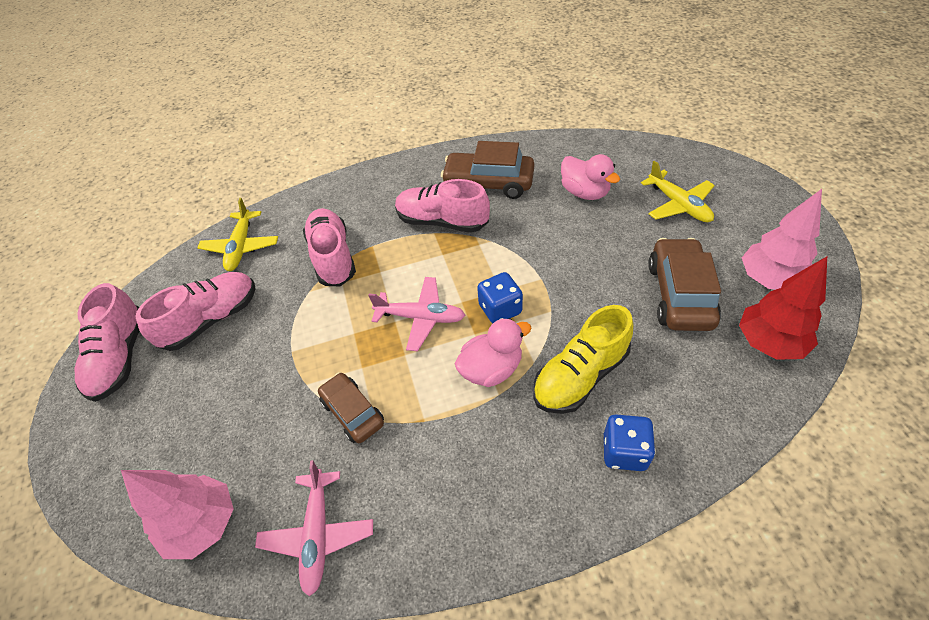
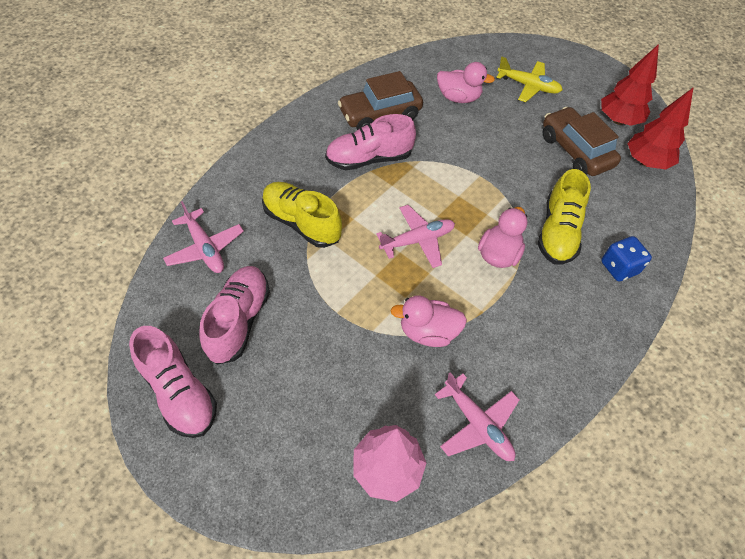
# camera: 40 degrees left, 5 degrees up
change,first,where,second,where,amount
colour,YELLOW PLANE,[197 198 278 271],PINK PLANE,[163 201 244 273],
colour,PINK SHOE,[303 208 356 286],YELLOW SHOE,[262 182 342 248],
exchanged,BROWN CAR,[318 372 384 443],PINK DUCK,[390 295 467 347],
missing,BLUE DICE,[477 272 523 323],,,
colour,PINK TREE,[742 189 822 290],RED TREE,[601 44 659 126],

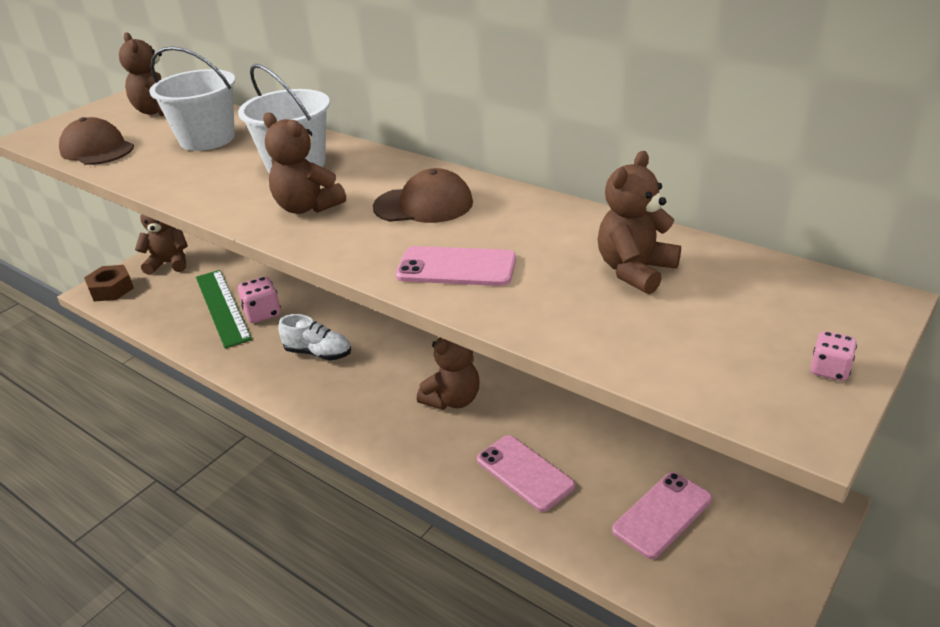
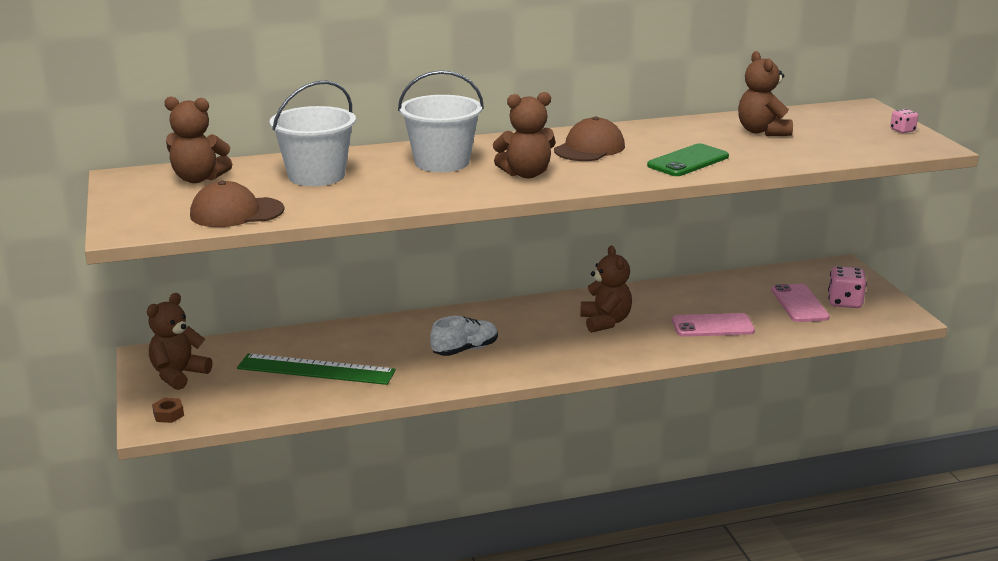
# camera: 55 degrees left, 10 degrees down
change,first,where,second,where,amount
size,BROWN NUT,[84 265 134 301],,[152 398 184 423],x0.56
relocated,PINK DICE,[238 276 281 323],,[828 266 867 308],
colour,PINK PHONE,[395 246 516 286],GREEN PHONE,[647 143 729 176],

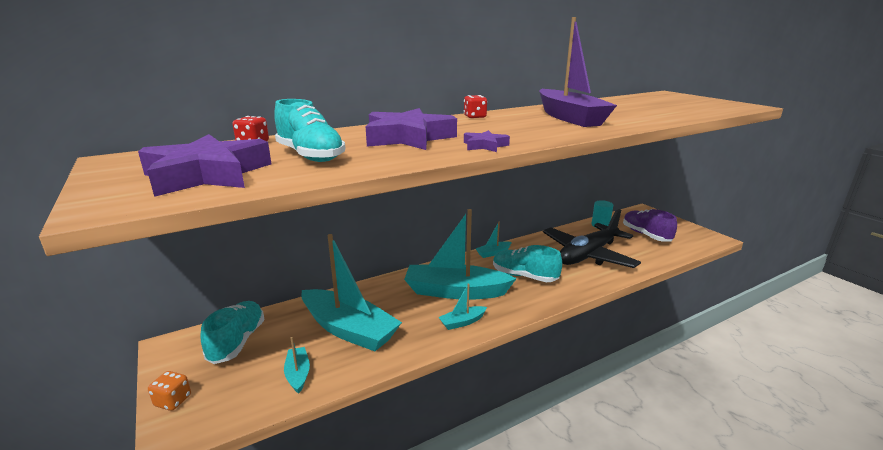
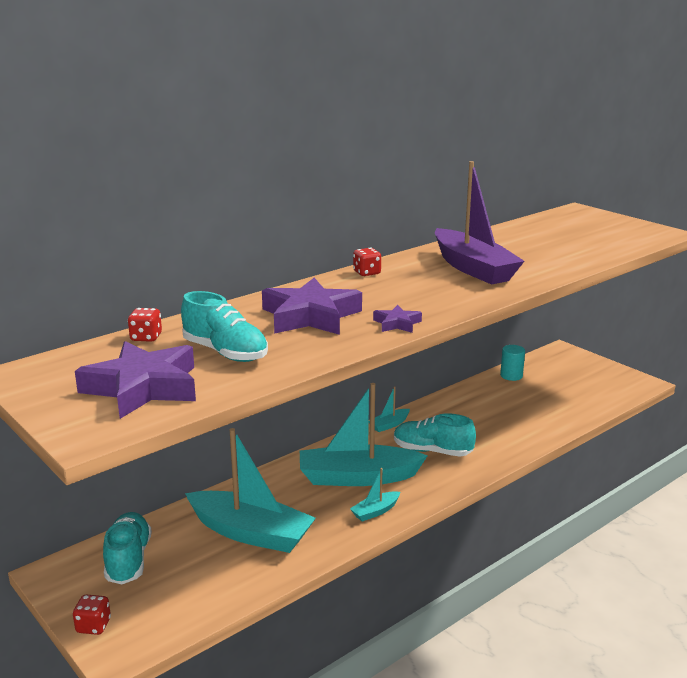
# camera: 10 degrees left, 0 degrees up
change,first,where,second,where,amount
colour,ORANGE DICE,[148 371 191 411],RED DICE,[73 594 111 635],
missing,TURQUOISE BOAT,[284 337 310 394],,,
missing,BLACK PLANE,[543 209 641 268],,,
missing,PURPLE SHOE,[623 209 677 241],,,

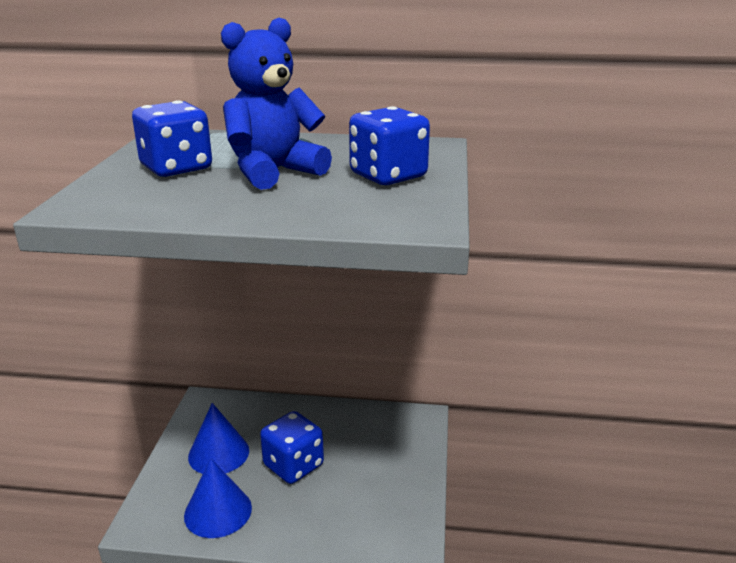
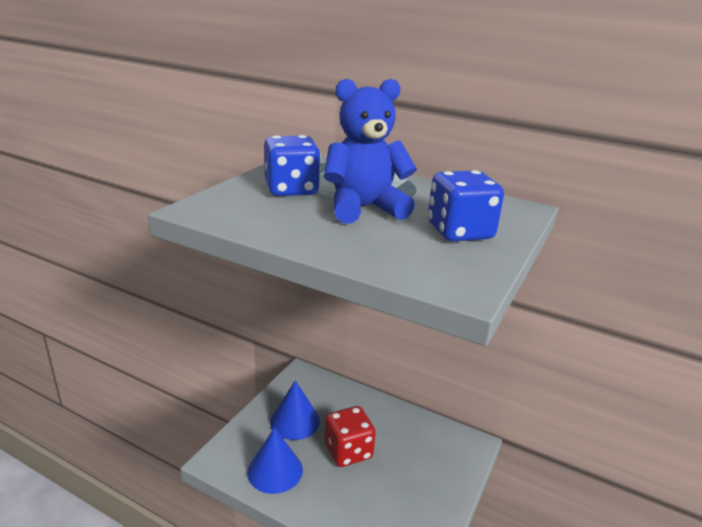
# camera: 20 degrees right, 0 degrees up
change,first,where,second,where,amount
colour,BLUE DICE,[260 411 324 484],RED DICE,[324 406 376 467],

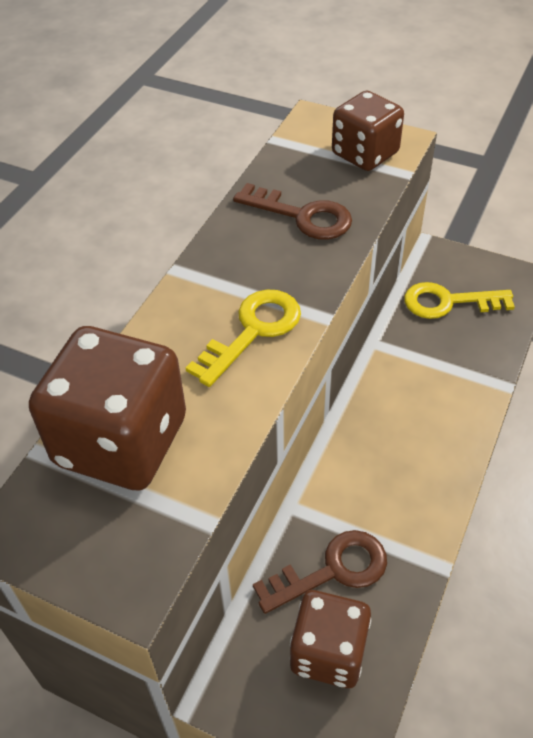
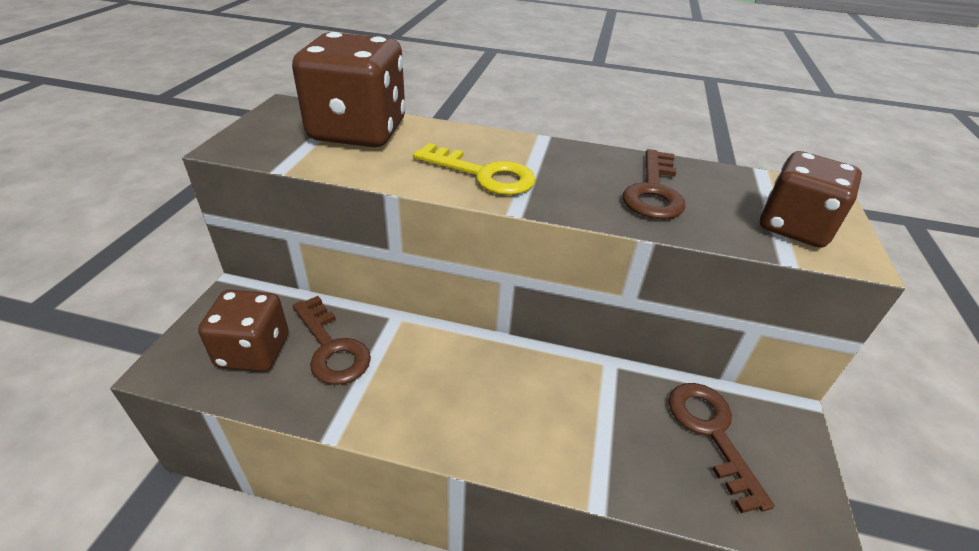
# camera: 75 degrees right, 10 degrees down
change,first,where,second,where,amount
colour,YELLOW KEY,[404 282 515 319],BROWN KEY,[669 383 775 513],

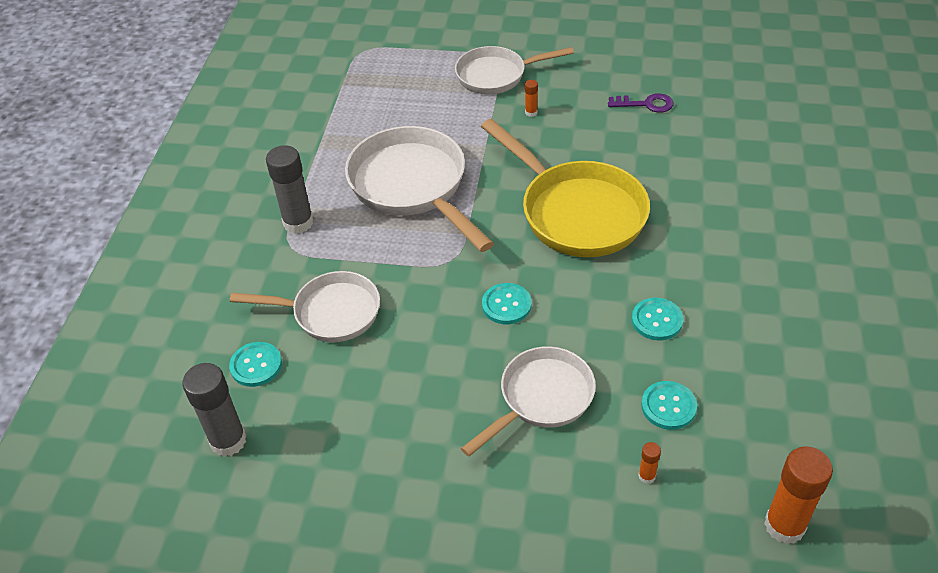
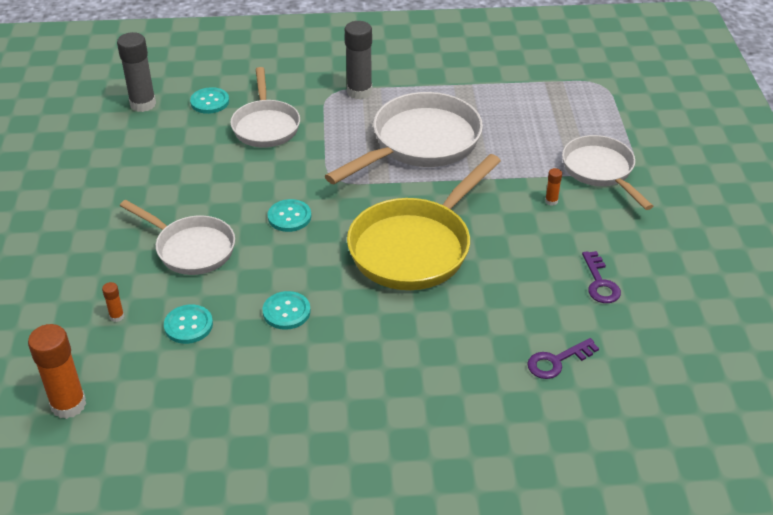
# camera: 75 degrees right, 5 degrees down
change,first,where,second,where,amount
appeared,,,PURPLE KEY,[527 338 599 379],

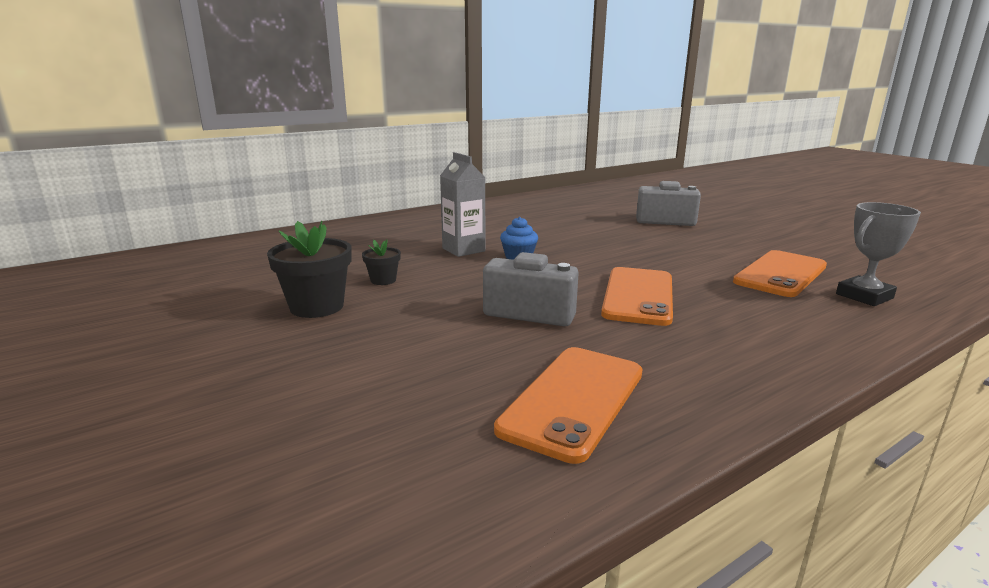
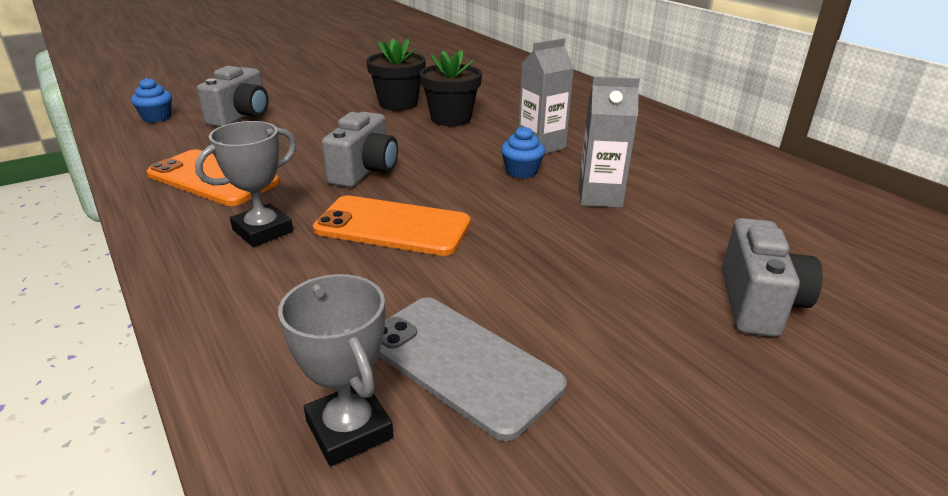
# camera: 90 degrees right, 10 degrees up
change,first,where,second,where,amount
size,BLACK FLOWER POT,[362 239 401 285],,[419 50 482 126],x1.86
colour,ORANGE PHONE,[733 250 827 297],GREY PHONE,[378 297 567 441],
appeared,,,BLUE CUPCAKE,[131 78 172 123],
appeared,,,GREY TROPHY,[195 121 297 247],
appeared,,,GREY CAMERA,[197 66 269 127],
appeared,,,GREY CARTON,[579 76 640 208],

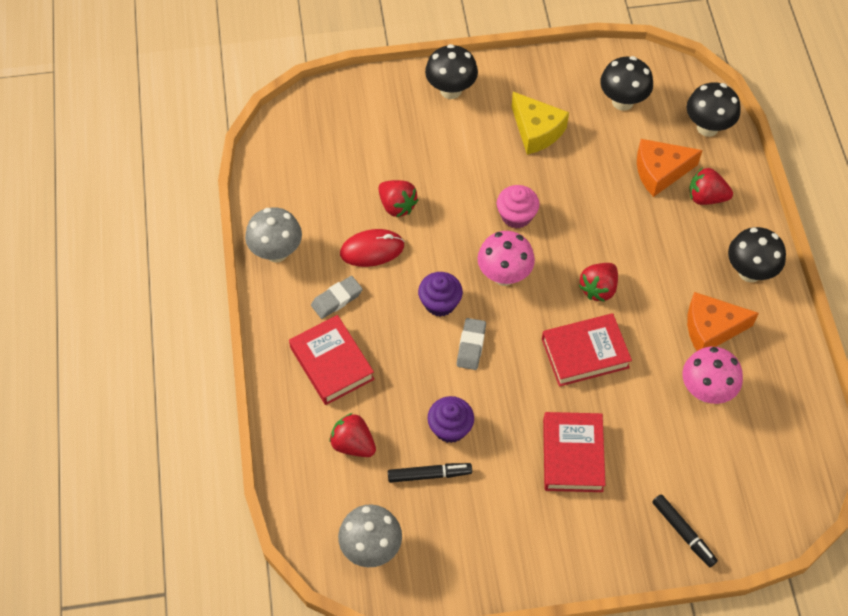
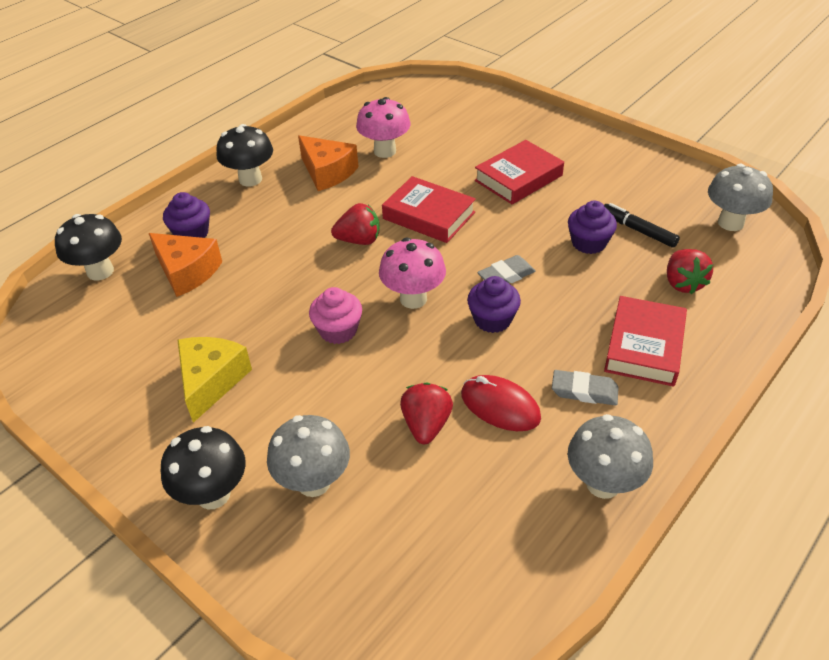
# camera: 130 degrees left, 15 degrees down
change,first,where,second,where,amount
missing,BLACK MUSHROOM,[600 56 653 111],,,
missing,BLACK MARKER,[652 494 718 567],,,
exchanged,RED STRAWBERRY,[689 168 733 205],PURPLE CUPCAKE,[163 192 210 238],
appeared,,,GREY MUSHROOM,[267 415 350 497],

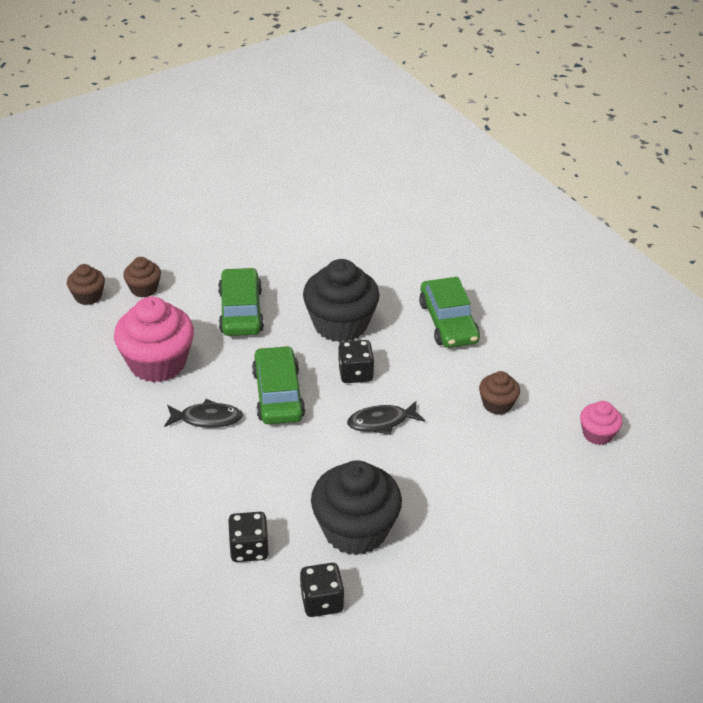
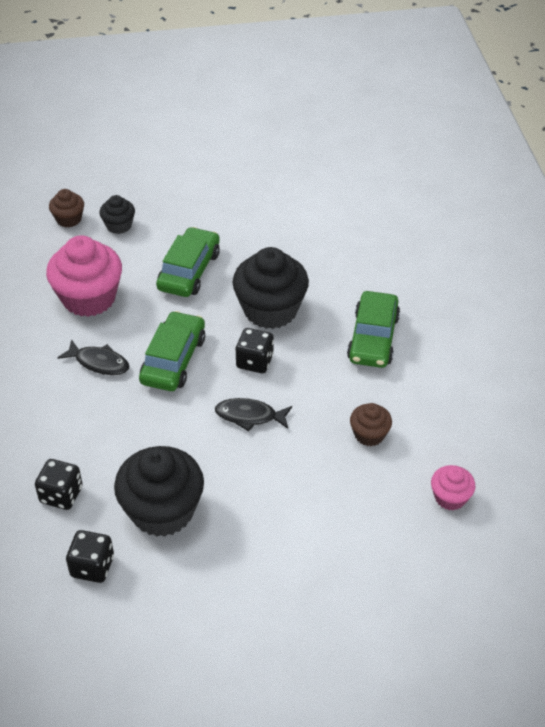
# camera: 25 degrees right, 5 degrees up
change,first,where,second,where,amount
colour,BROWN CUPCAKE,[123 257 161 297],BLACK CUPCAKE,[100 195 135 234],

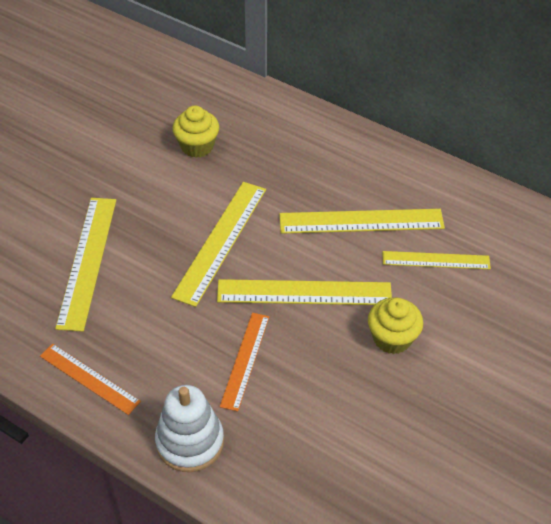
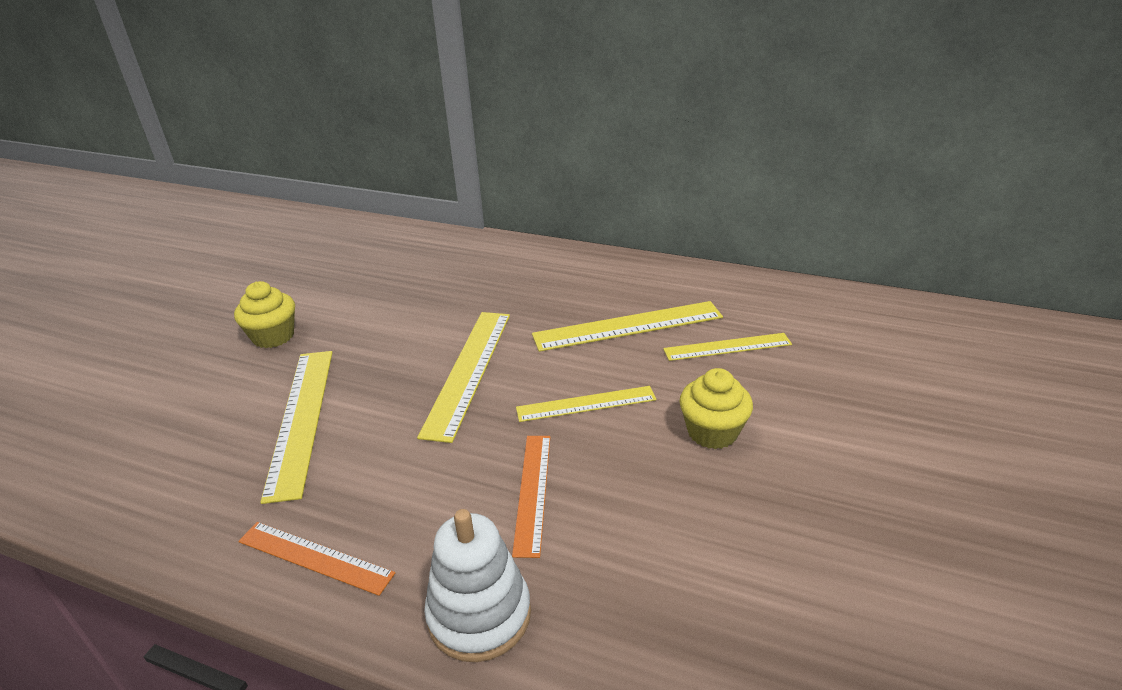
# camera: 10 degrees left, 15 degrees down
change,first,where,second,where,amount
relocated,YELLOW CUPCAKE,[172 106 219 158],,[234 281 295 348],
size,YELLOW RULER,[217 279 392 305],,[516 386 656 422],x0.63

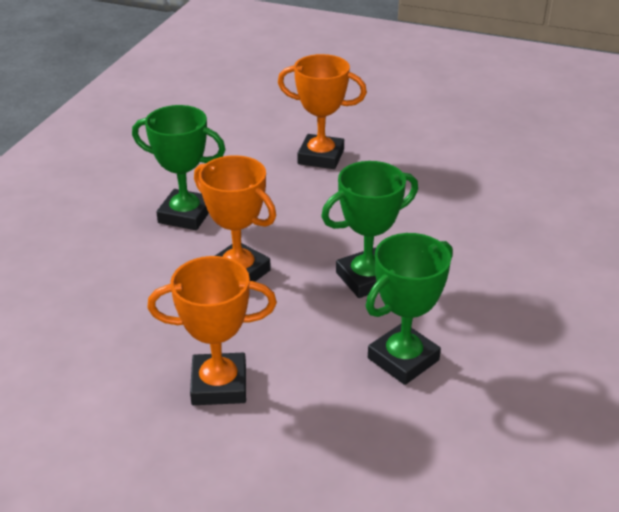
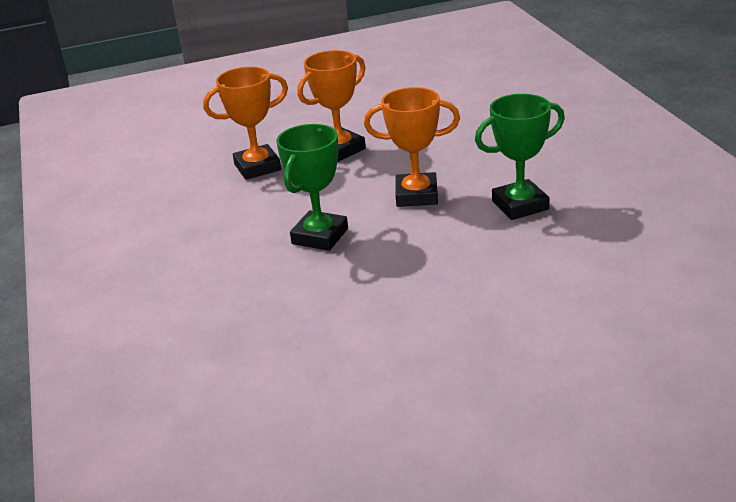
# camera: 145 degrees right, 5 degrees down
change,first,where,second,where,amount
relocated,ORANGE TROPHY,[278 54 367 169],,[203 67 288 180],
missing,GREEN TROPHY,[366 233 453 385],,,

